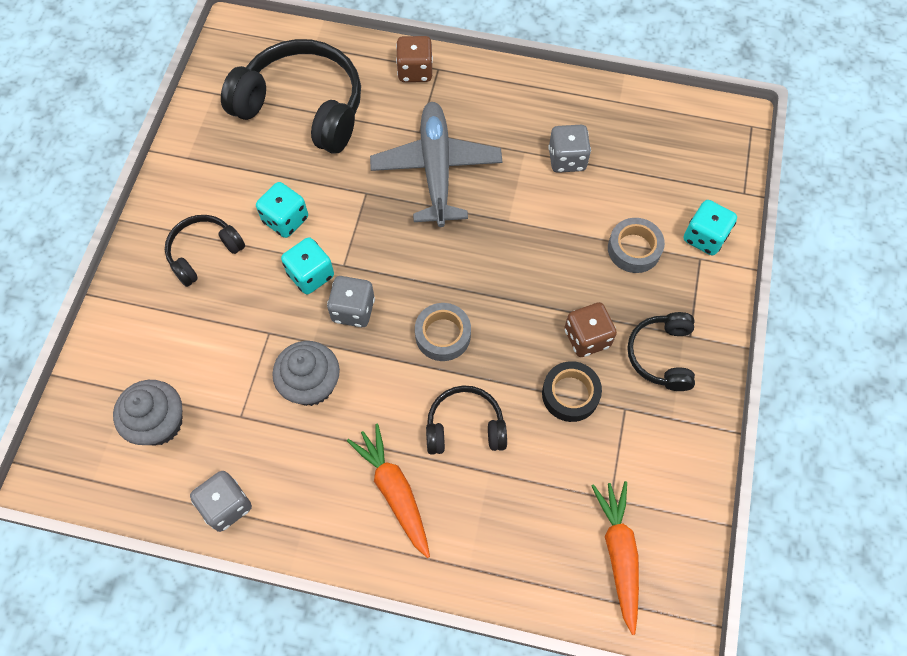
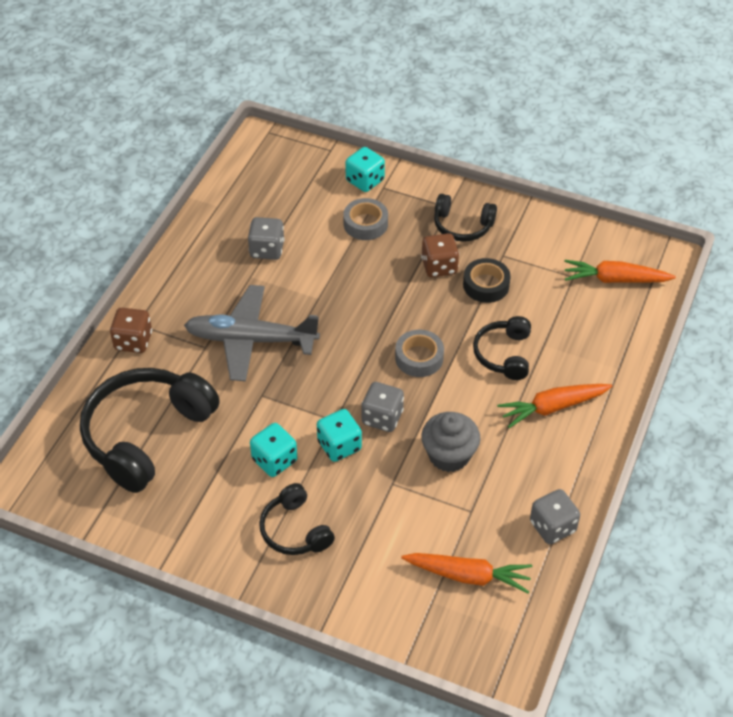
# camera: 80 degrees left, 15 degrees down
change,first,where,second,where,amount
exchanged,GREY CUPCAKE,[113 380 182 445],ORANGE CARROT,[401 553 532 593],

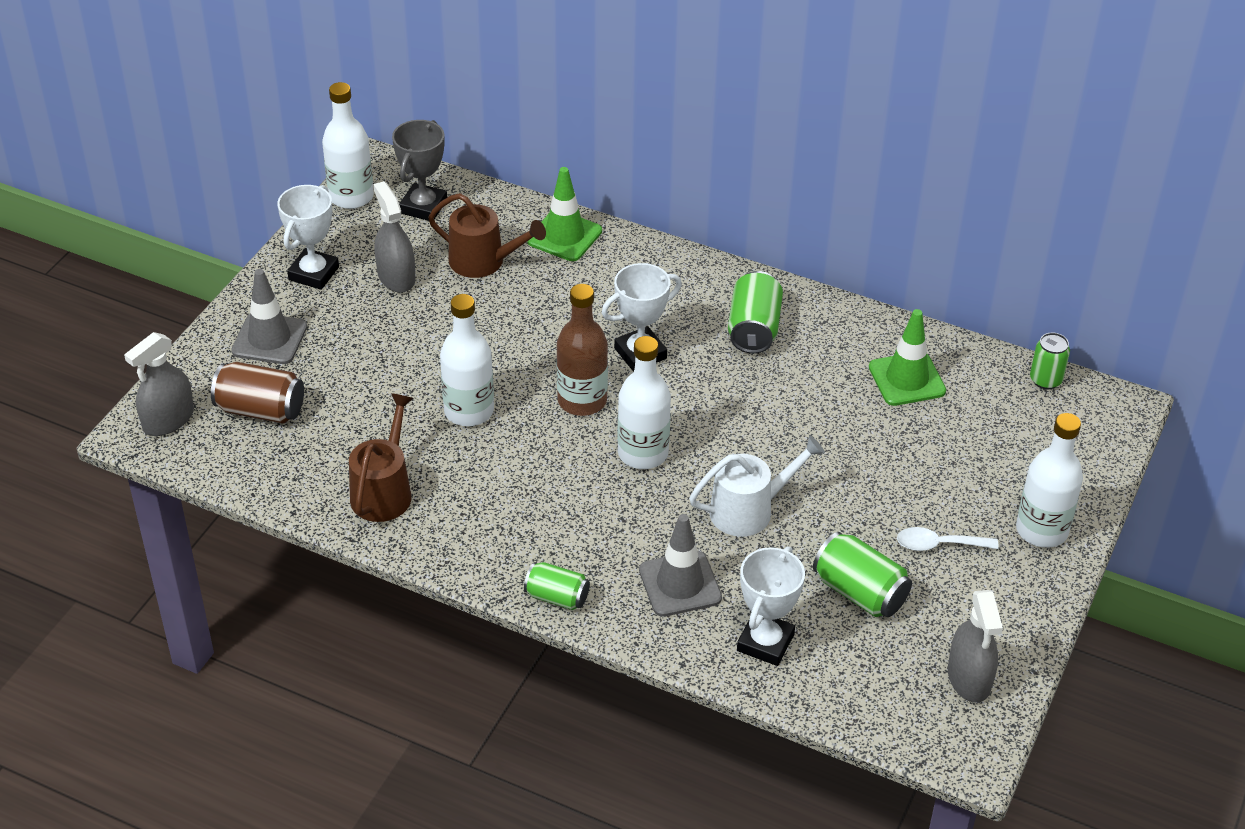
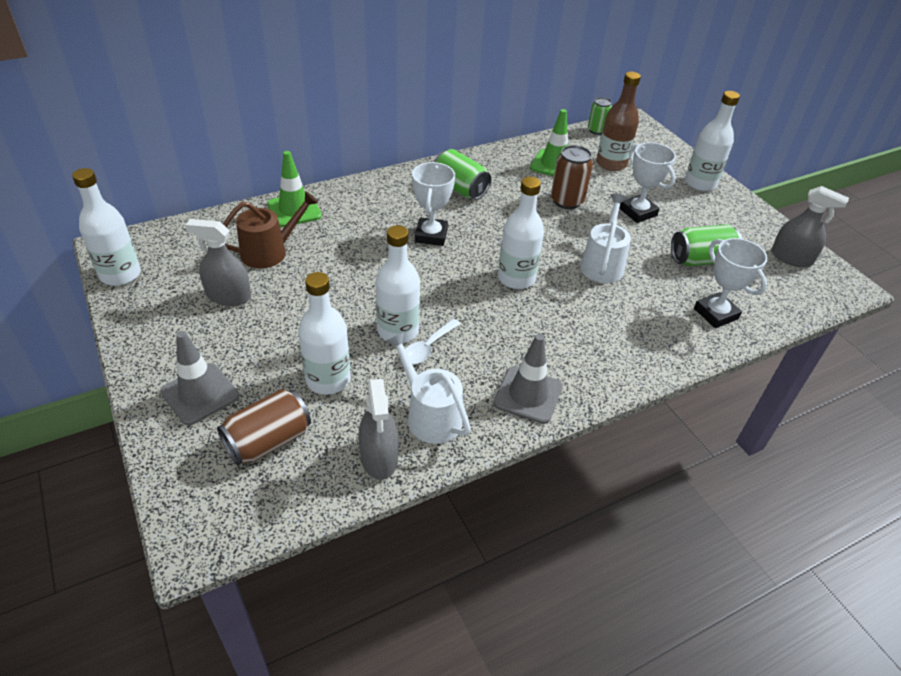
# camera: 55 degrees left, 0 degrees up
change,first,where,second,where,amount
relocated,GREY SPRAY BOTTLE,[124 332 194 436],,[359 379 399 480],
relocated,WHITE TROPHY,[277 185 339 290],,[619 142 676 223],
colour,BROWN WATERING CAN,[349 393 414 522],WHITE WATERING CAN,[386 332 471 444],
missing,GREY TROPHY,[392 120 447 221],,,
missing,GREEN CAN,[524 562 590 610],,,
relocated,BROWN BOTTLE,[556 284 608 416],,[596 72 641 171],
relocated,GREY TRAFFIC CONE,[639 514 722 617],,[494 334 562 424],
relocated,WHITE SPOON,[897 527 999 551],,[405 319 461 364],
appeared,,,WHITE BOTTLE,[298 272 351 395],
appeared,,,BROWN CAN,[551 145 593 209],

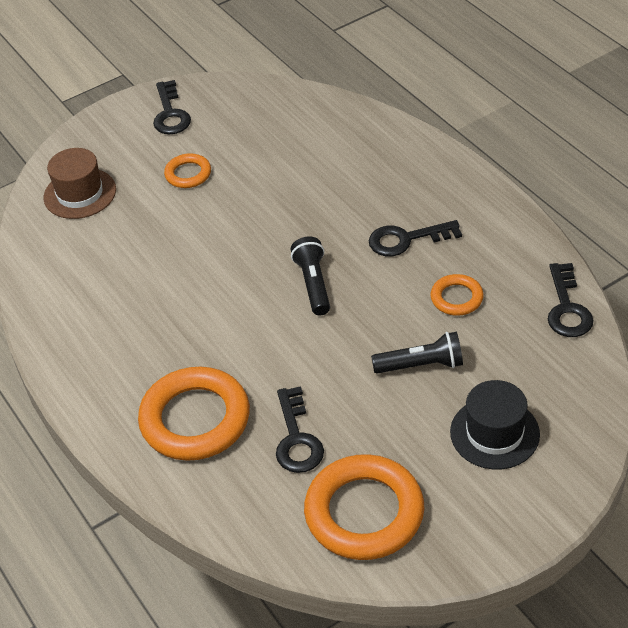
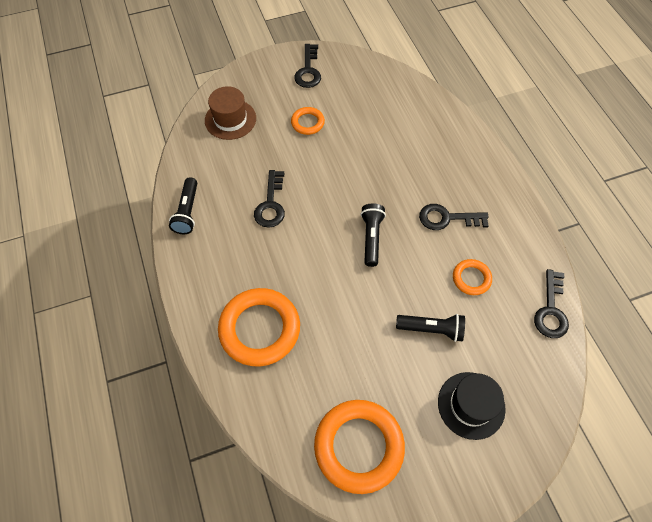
# camera: 10 degrees right, 15 degrees up
change,first,where,second,where,amount
relocated,BLACK KEY,[276 386 324 473],,[254 170 285 228],
appeared,,,BLACK FLASHLIGHT,[169 177 197 234],

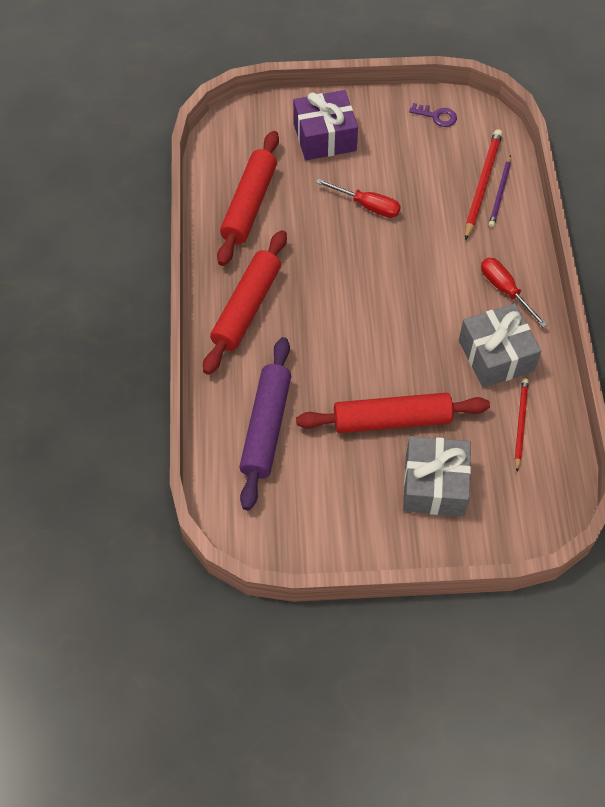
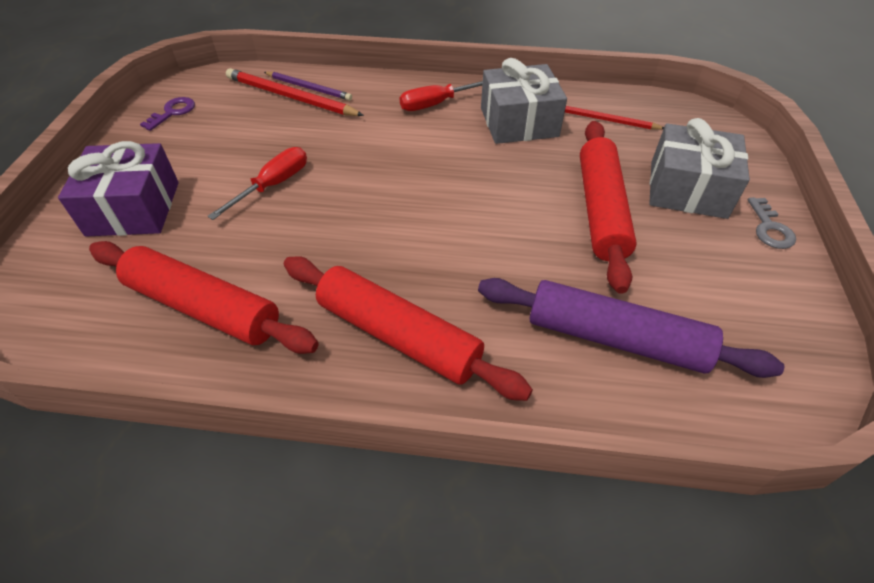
# camera: 80 degrees left, 10 degrees down
change,first,where,second,where,amount
appeared,,,GREY KEY,[748 197 796 249],

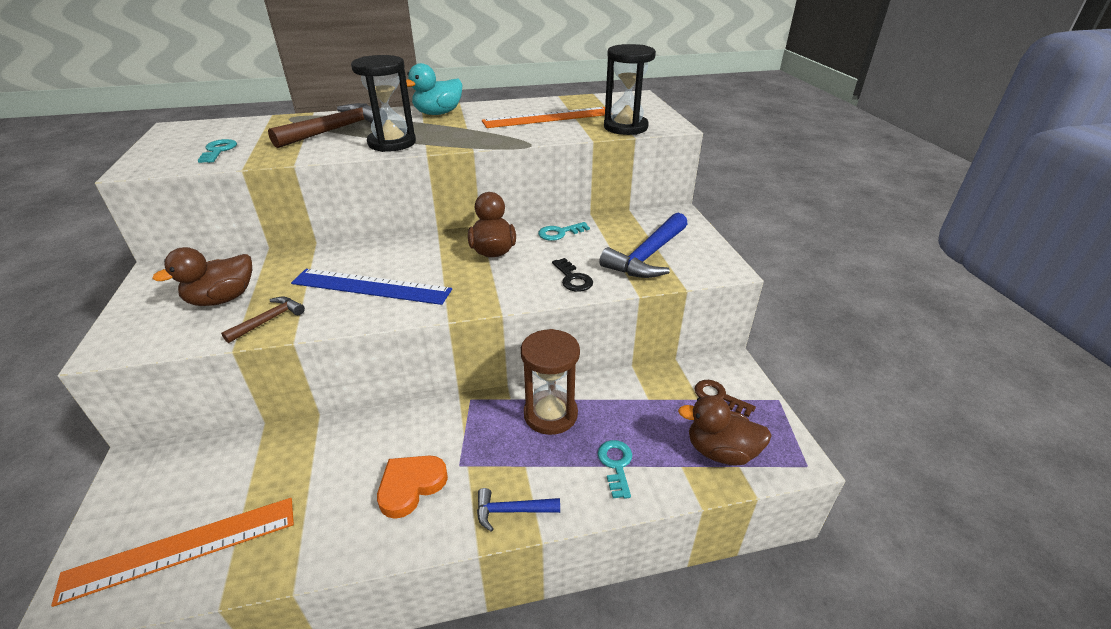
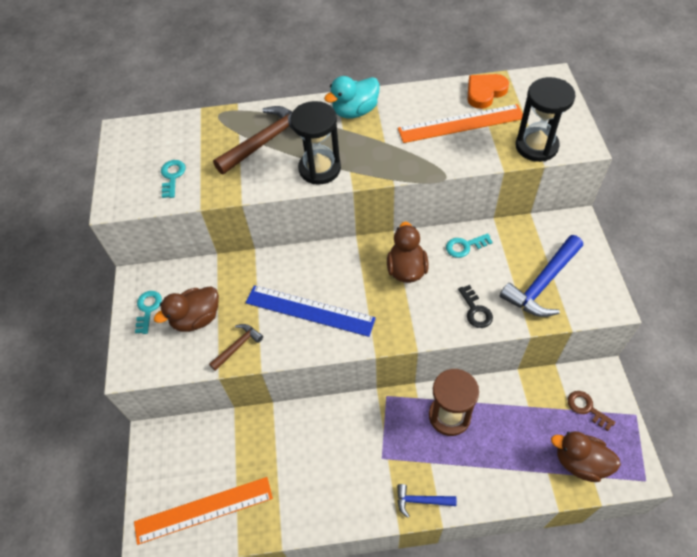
# camera: 10 degrees right, 20 degrees up
change,first,where,second,where,amount
relocated,ORANGE HEART,[377 455 448 519],,[468 74 509 109],
relocated,TURQUOISE KEY,[598 440 632 499],,[135 291 162 334],

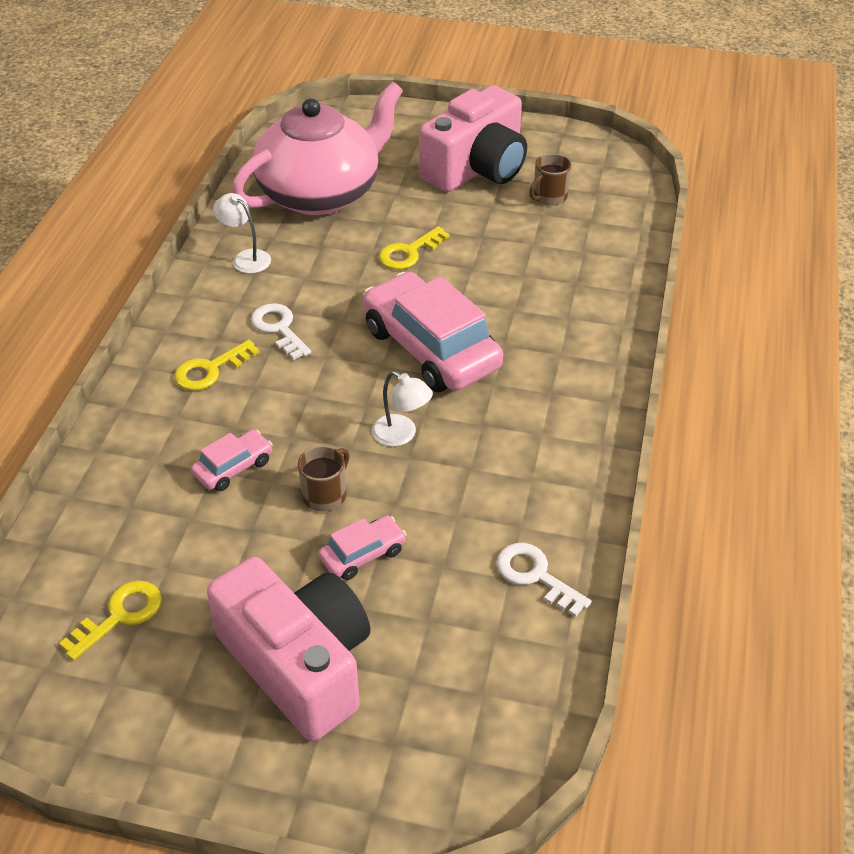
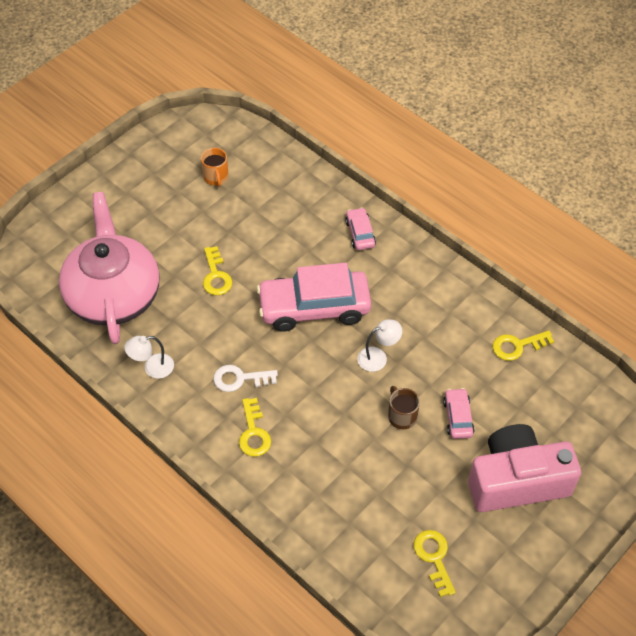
# camera: 60 degrees left, 10 degrees up
change,first,where,second,where,amount
relocated,PINK CAR,[191 430 273 491],,[345 207 376 250],
missing,PINK CAMERA,[419 85 527 192],,,
colour,WHITE KEY,[496 543 592 617],YELLOW KEY,[492 331 554 361],
colour,BROWN MUG,[529 154 571 206],ORANGE MUG,[201 148 229 187],

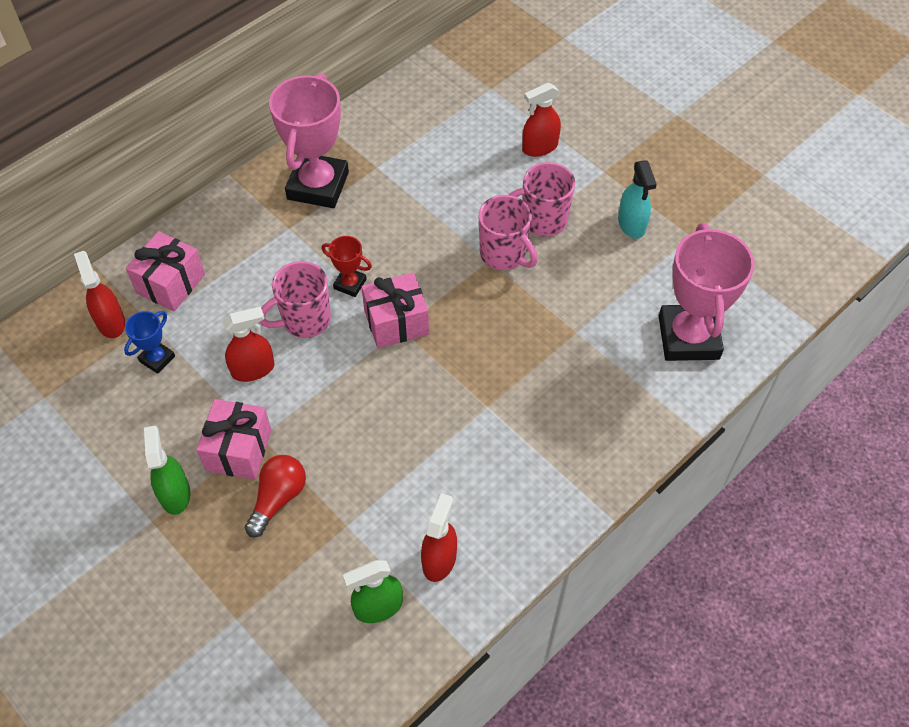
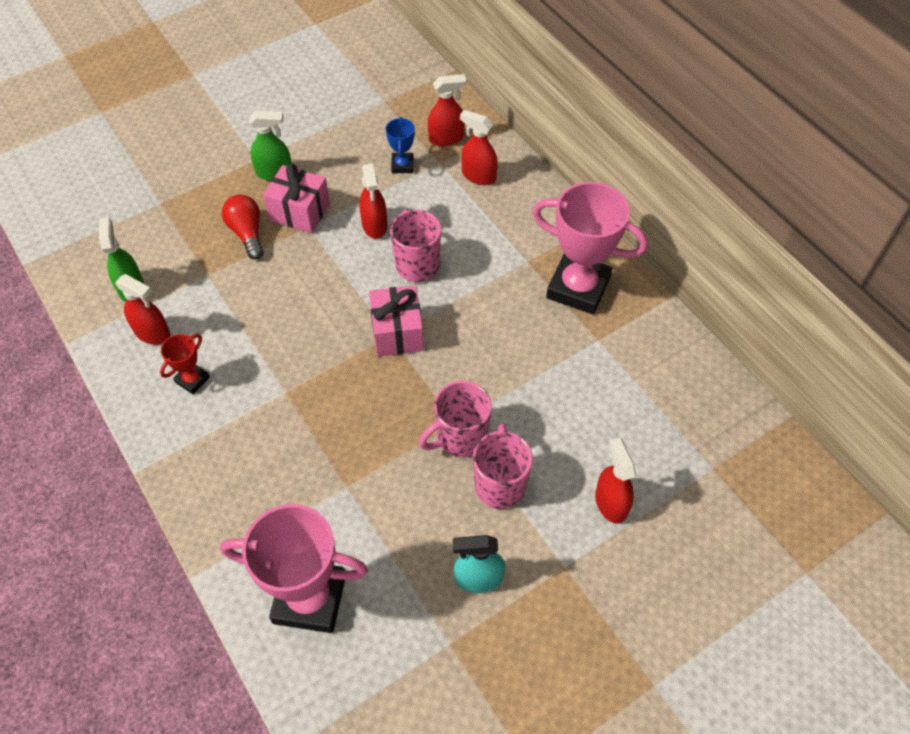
# camera: 100 degrees right, 0 degrees up
change,first,where,second,where,amount
spun,BLUE TROPHY,[124 311 175 374],,[386 117 415 173],45 degrees clockwise
exchanged,PINK GIFT,[126 231 205 311],RED SPRAY BOTTLE,[460 110 498 185],
spun,RED LIGHT BULB,[245 455 306 537],,[222 195 264 260],150 degrees counterclockwise
relocated,RED TROPHY,[321 236 372 297],,[160 334 210 394],

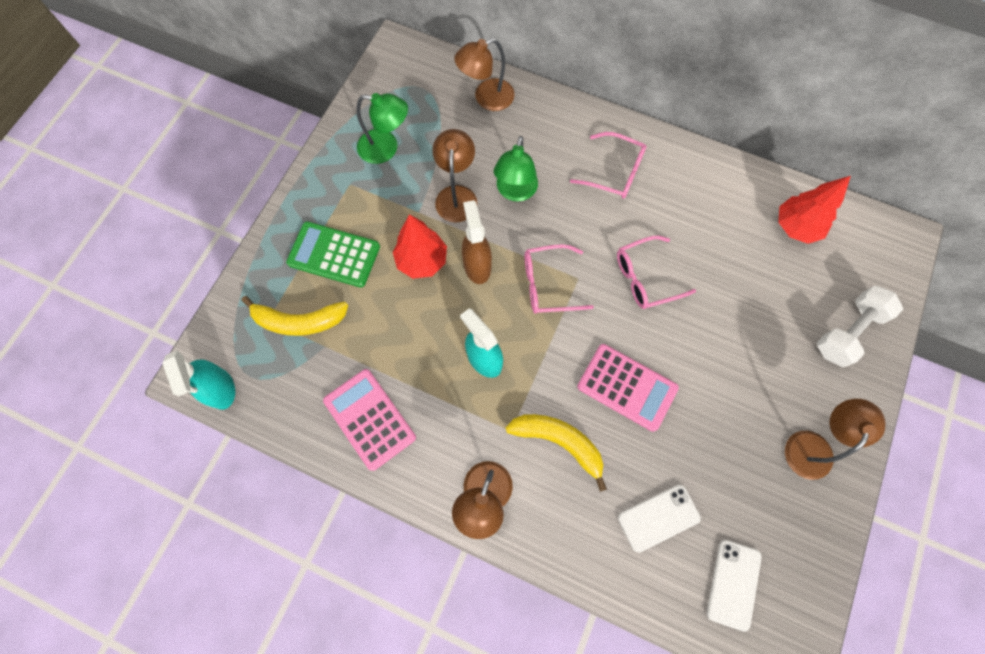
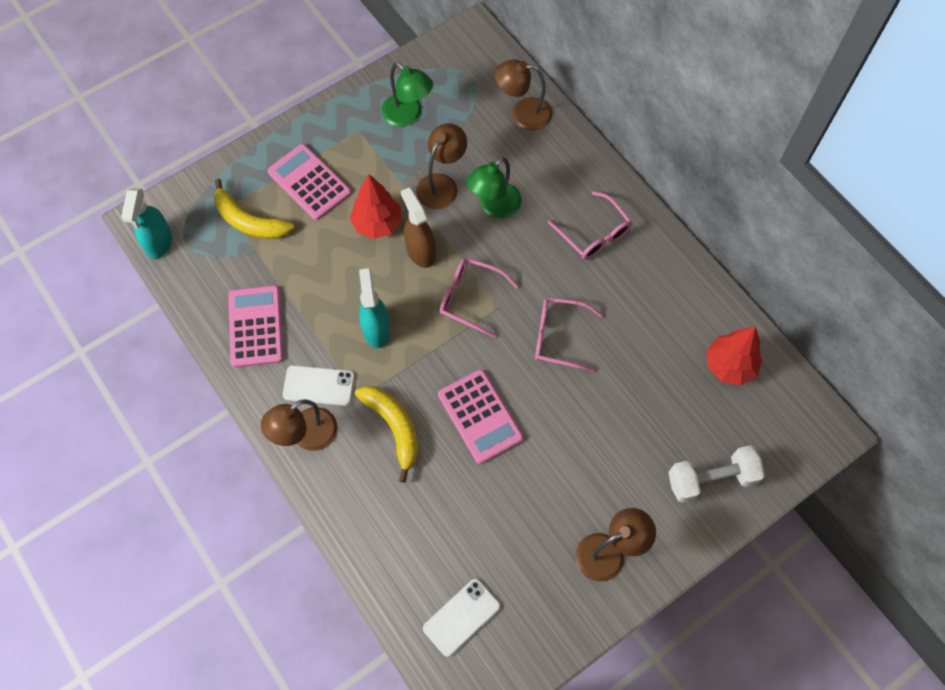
# camera: 30 degrees right, 5 degrees down
change,first,where,second,where,amount
colour,GREEN CALCULATOR,[286 222 380 288],PINK CALCULATOR,[268 144 351 220],
spun,BROWN SPRAY BOTTLE,[462 200 492 284],,[401 187 436 268],45 degrees counterclockwise
relocated,WHITE PHONE,[618 485 701 552],,[283 365 355 406],

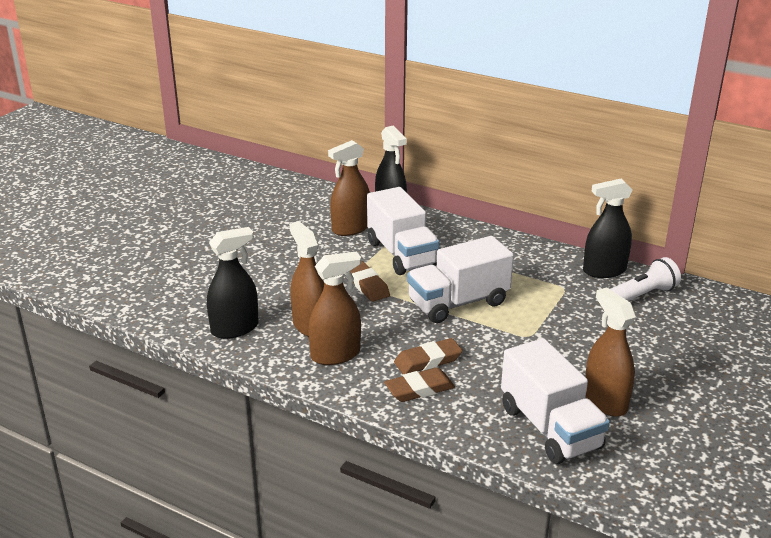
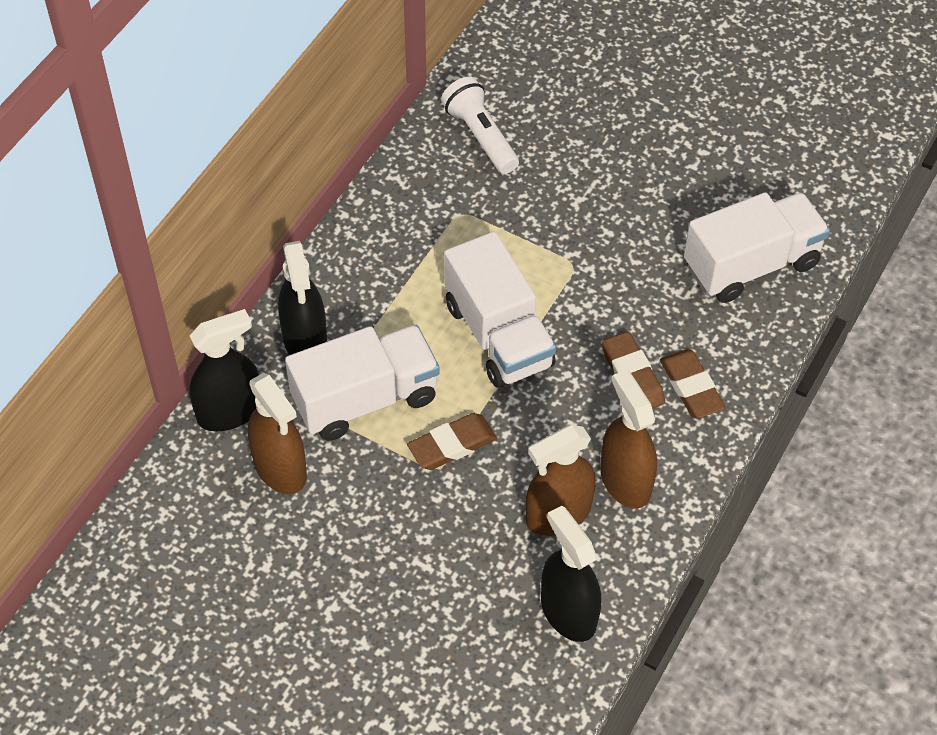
# camera: 90 degrees left, 25 degrees up
change,first,where,second,where,amount
relocated,BLACK SPRAY BOTTLE,[583 179 632 278],,[278 241 327 355],
missing,BROWN SPRAY BOTTLE,[585 287 636 417],,,

